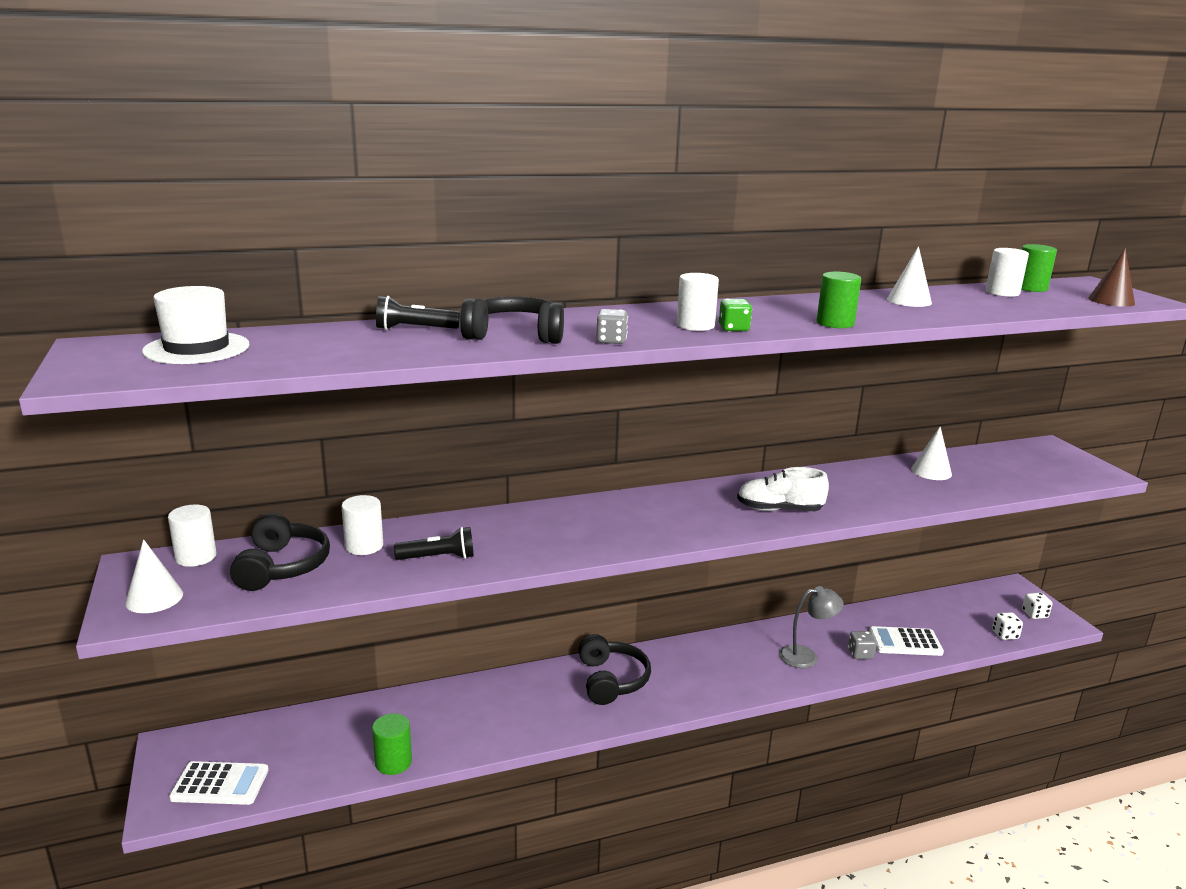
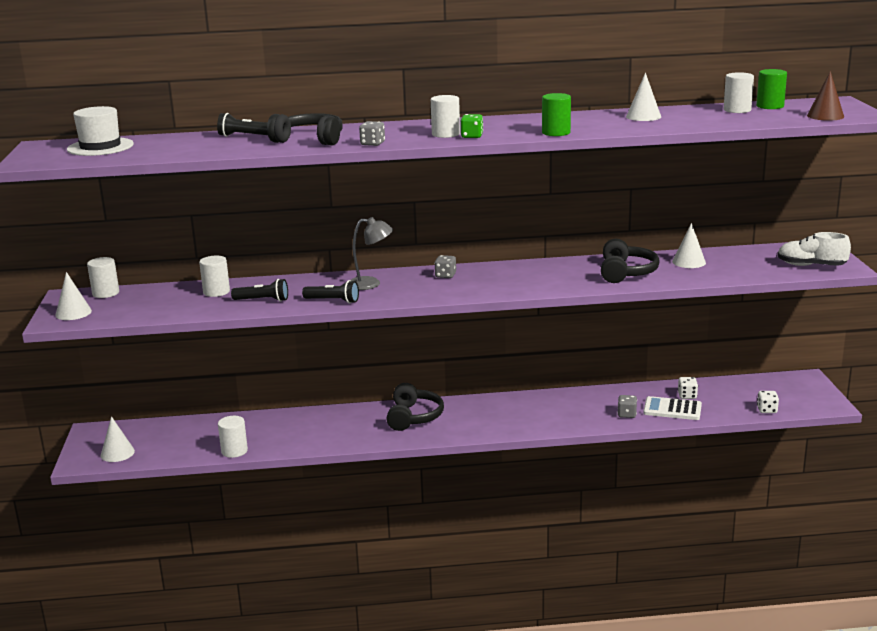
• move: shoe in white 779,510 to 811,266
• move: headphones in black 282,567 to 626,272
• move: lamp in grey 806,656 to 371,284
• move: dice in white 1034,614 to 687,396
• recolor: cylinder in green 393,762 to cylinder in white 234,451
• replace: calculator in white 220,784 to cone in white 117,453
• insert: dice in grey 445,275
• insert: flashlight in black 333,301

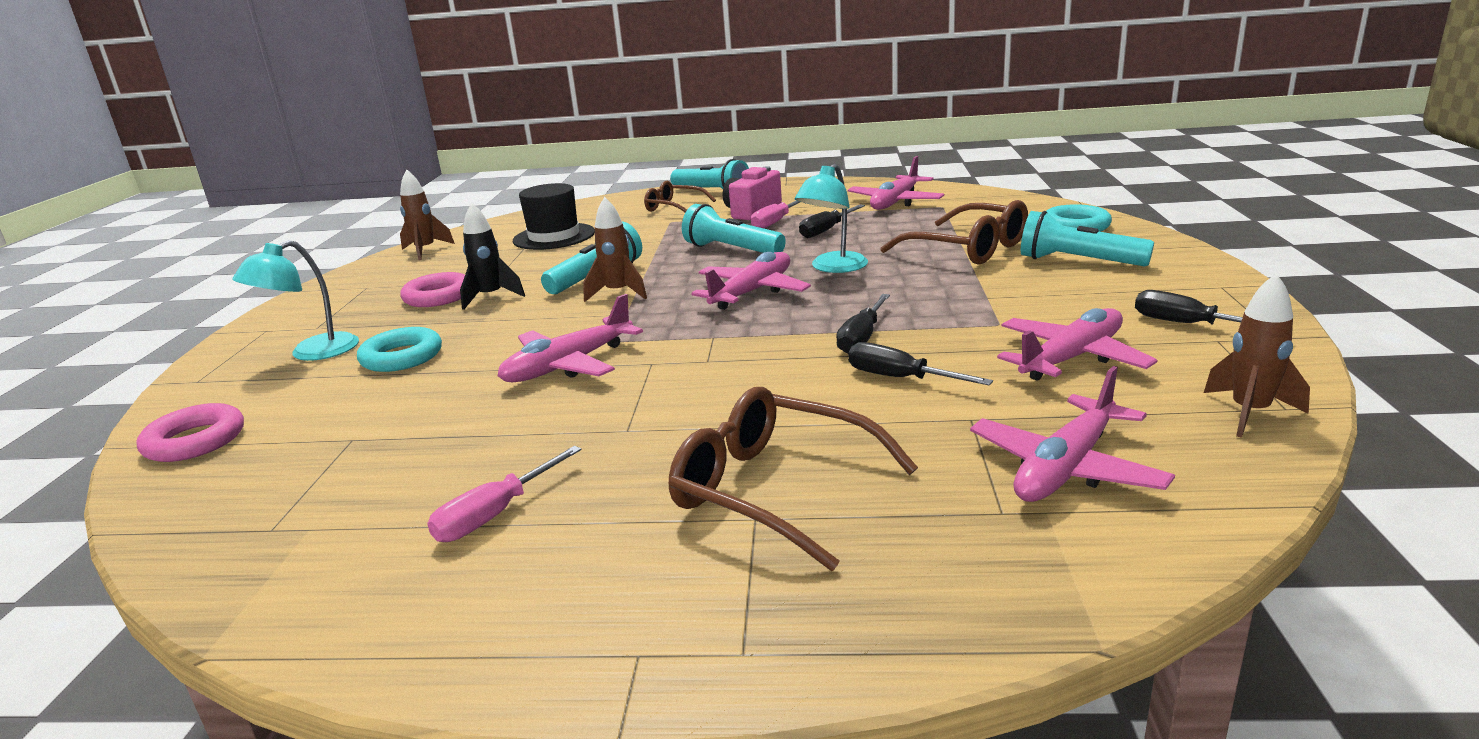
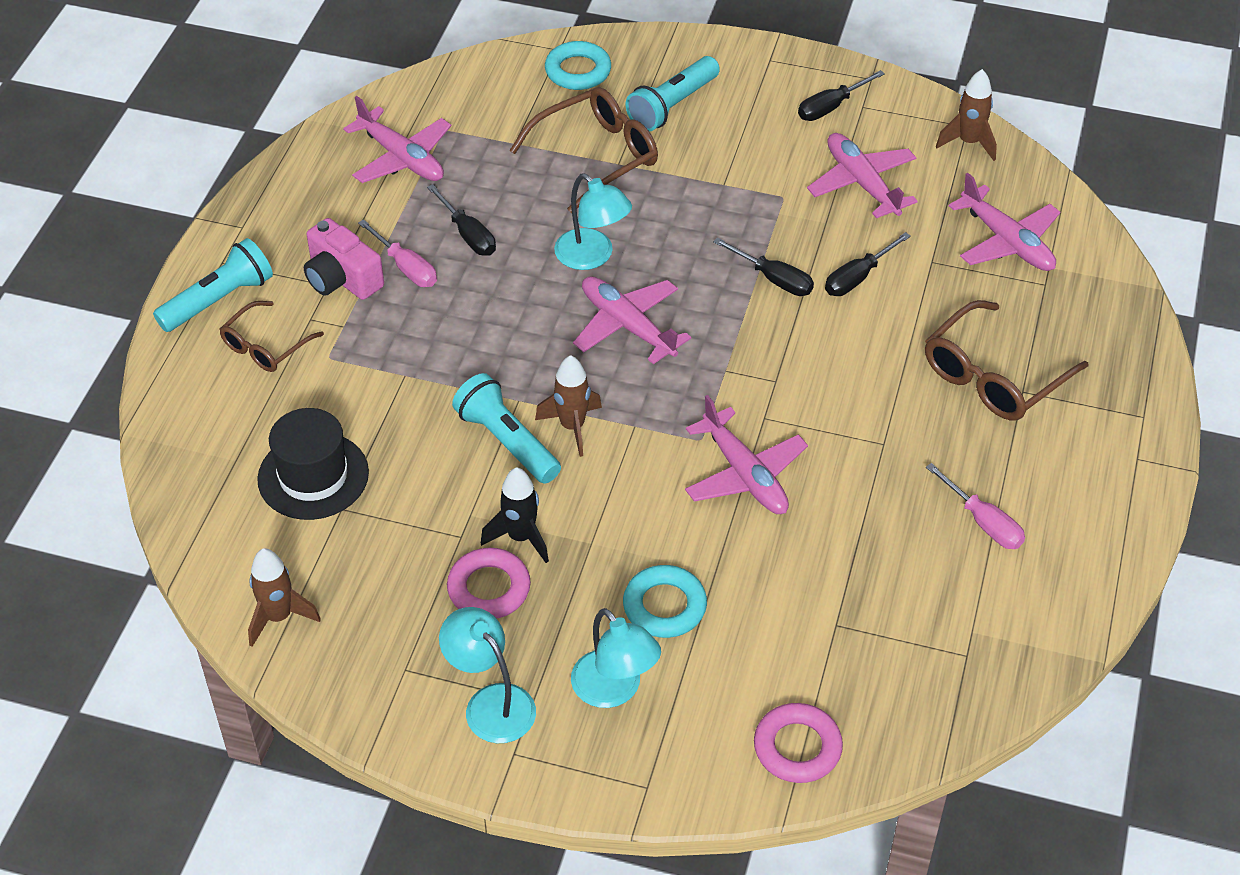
• delete: flashlight in turquoise 732,250
• insert: lamp in turquoise 491,703

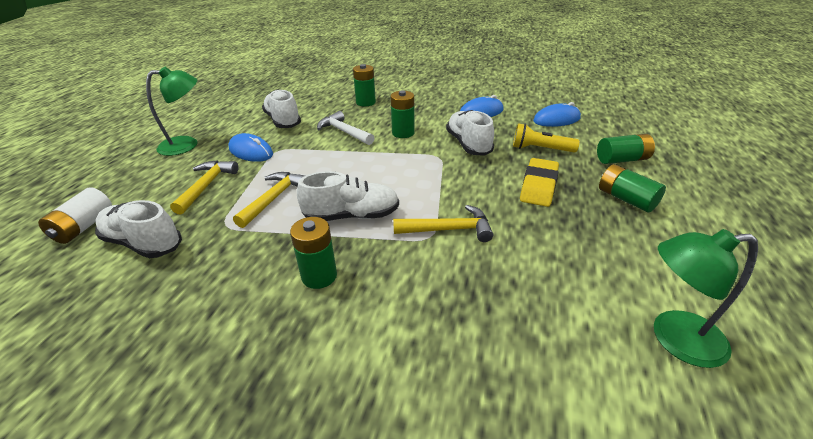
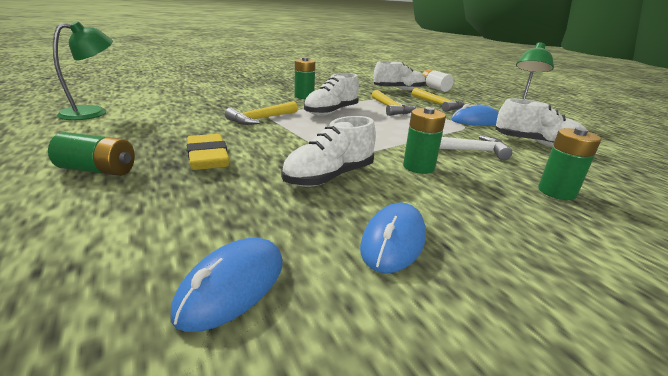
• rotate: shoe in white 468,144 = 329,177 105 degrees clockwise
• delete: flashlight in yellow 540,149
• delete: battery in green 622,160

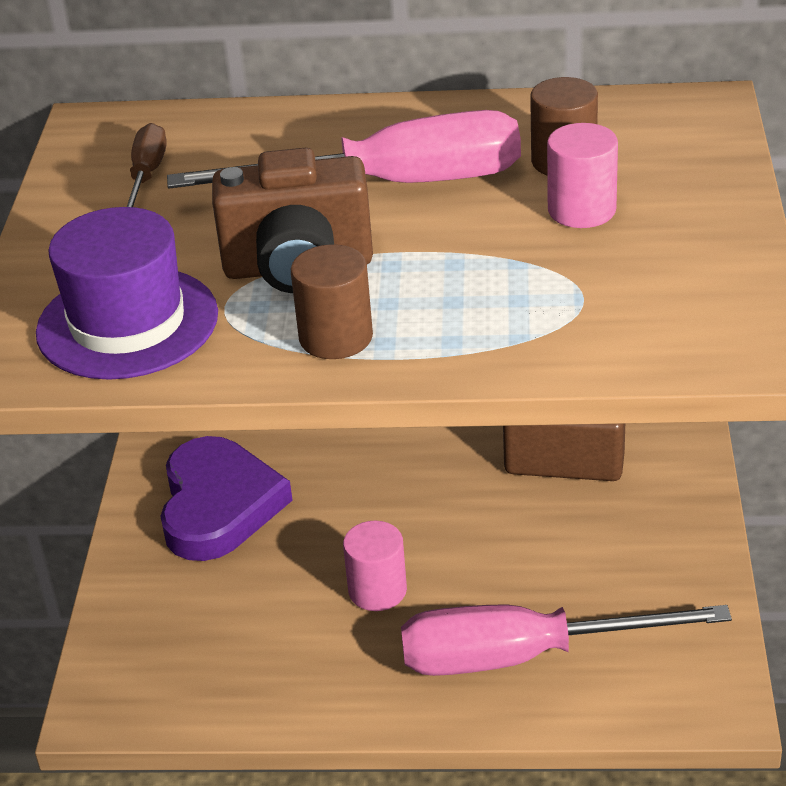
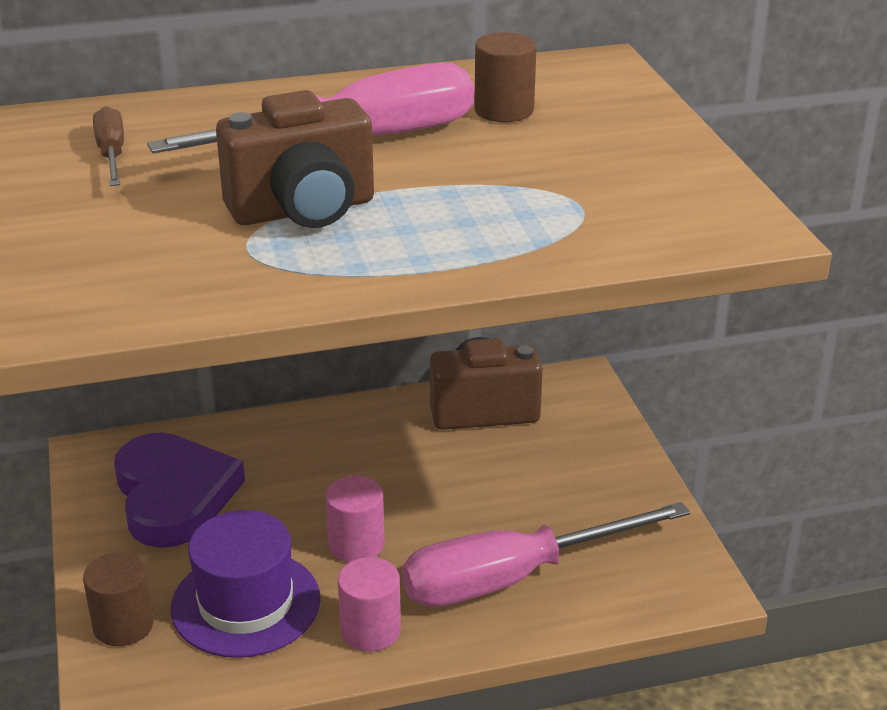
• move: cylinder in pink 581,210 to 370,630
• move: hat in purple 127,323 to 246,603
• move: cylinder in brown 336,337 to 123,625

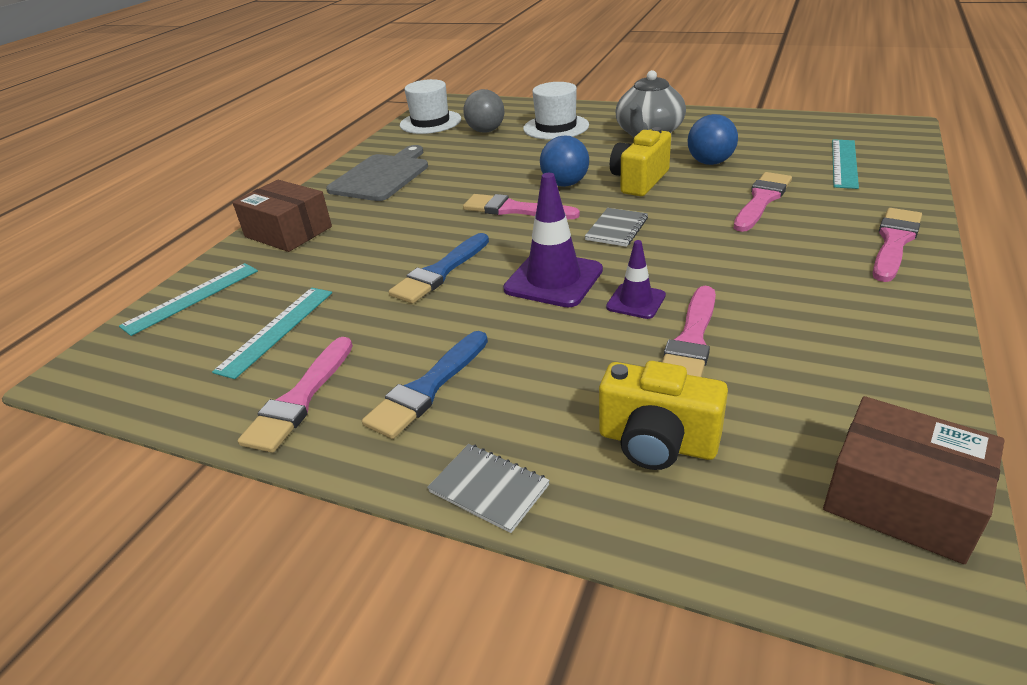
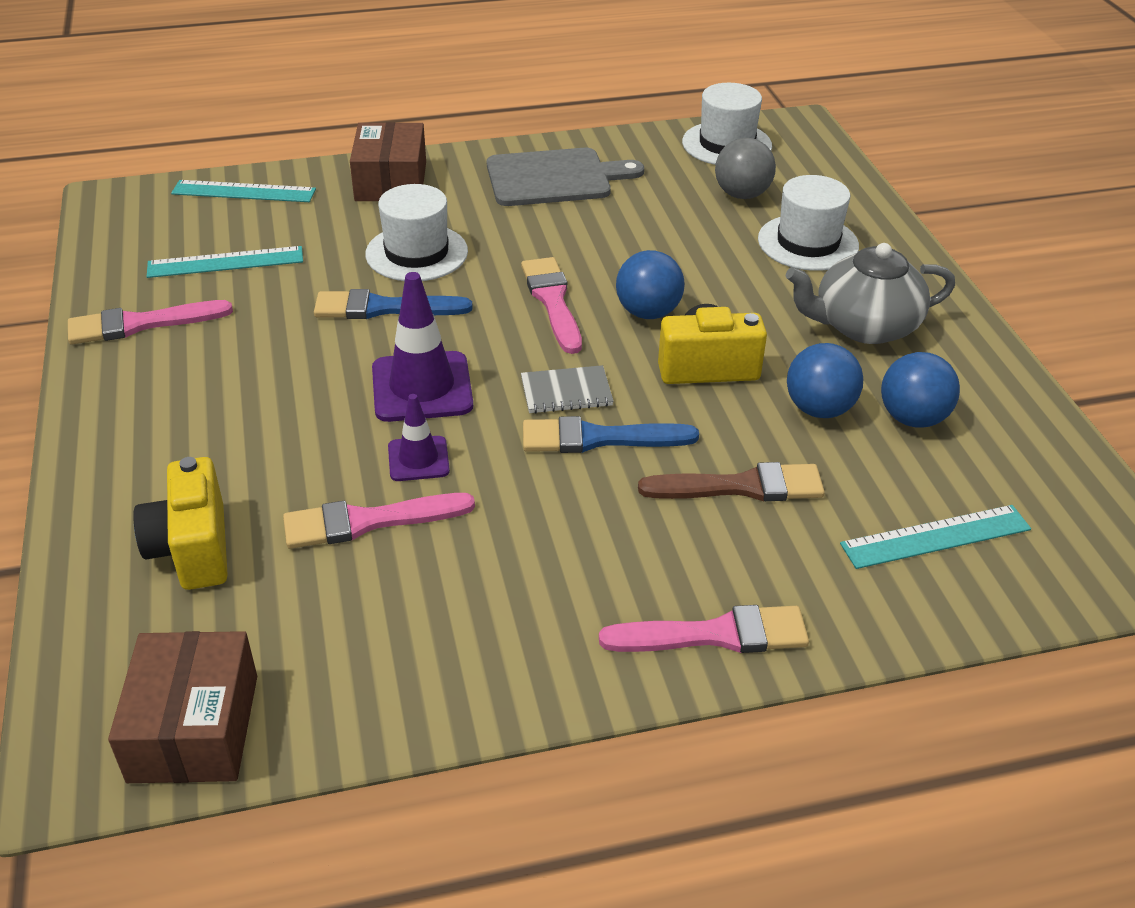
• recolor: brush in pink 762,200 to brush in brown 741,486
• move: brush in blue 427,388 to 598,438
• delete: notebook in grey 489,489
• insert: hat in white 416,253
• insert: ball in blue 912,418

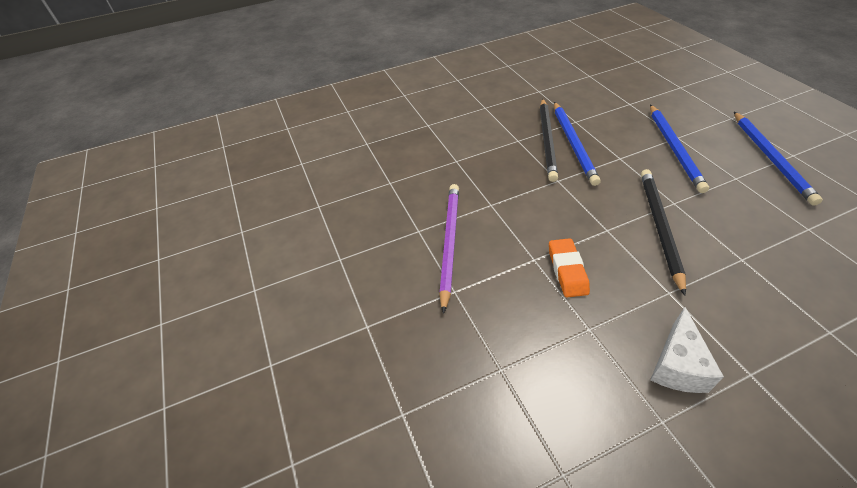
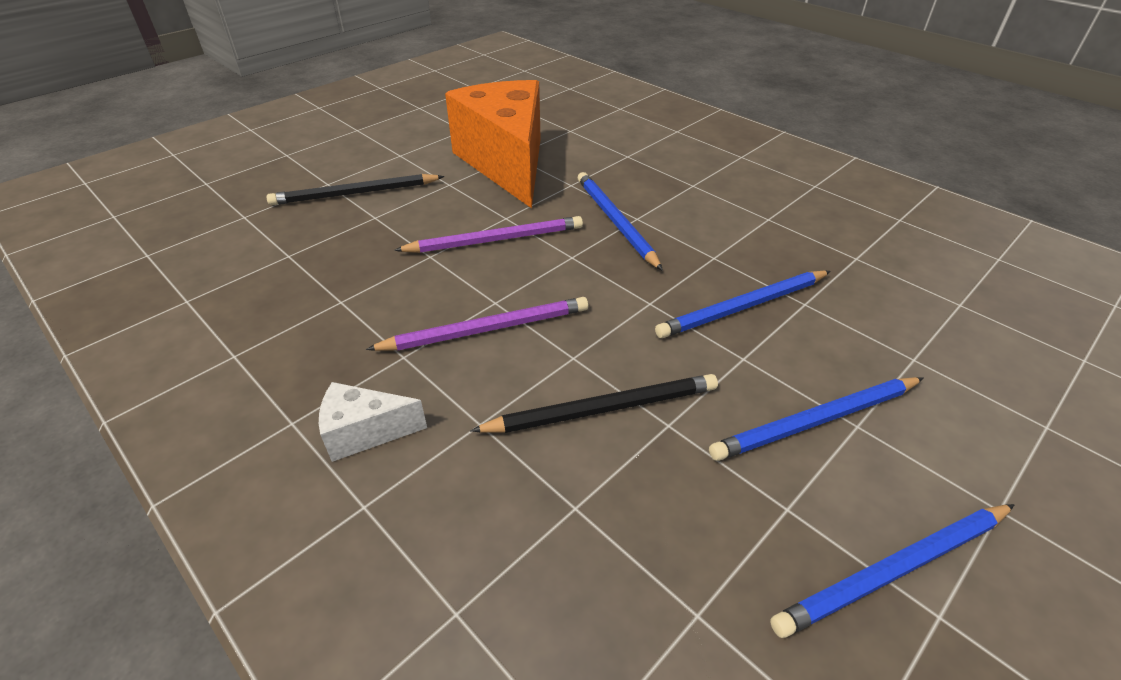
• move: pencil in black 547,140 to 355,193
• replace: eraser in orange 567,270 to pencil in purple 486,329
• insert: cheese in orange 506,163
• insert: pencil in blue 615,222

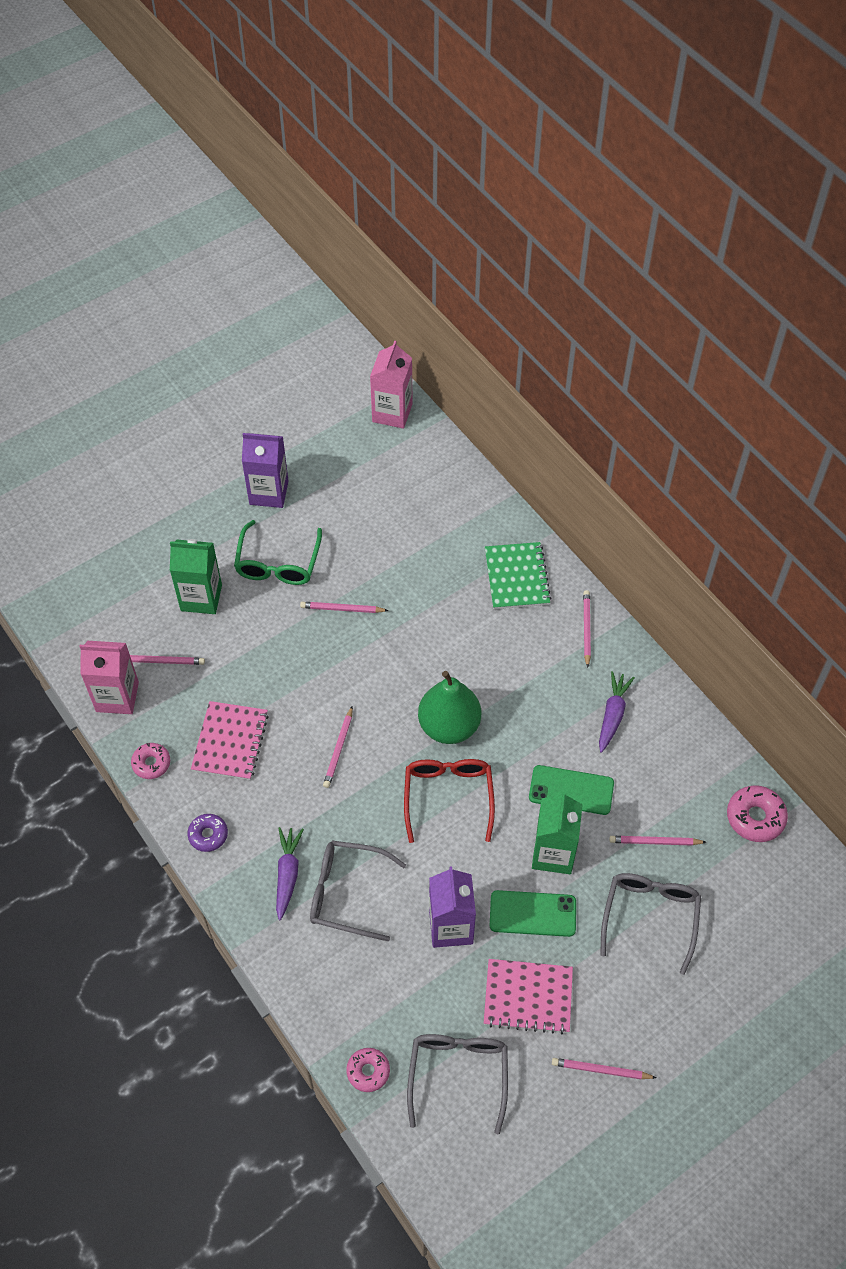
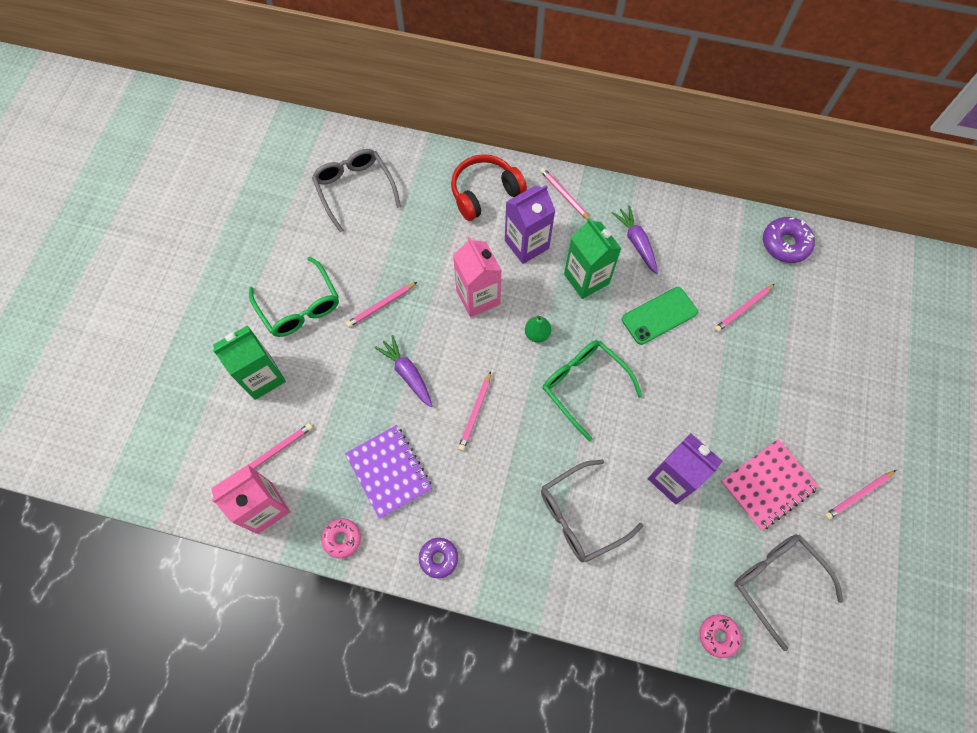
• move: carton in pink 392,413 to 478,297
• move: carton in purple 269,492 to 526,244
• replace: notebook in green 517,577 to headphones in red 485,193
• resize: pear in green 449,726 = 537,334 x0.46
• recolor: notebook in pink 230,742 to notebook in purple 389,472
• rotate: pencil in pink 339,749 = 475,412 45 degrees clockwise
• recolor: glasses in red 448,797 to glasses in green 584,386
• recolor: donut in pink 755,817 to donut in purple 785,244
• move: carton in green 553,853 to 586,279
• move: carrot in purple 287,874 to 407,374
• move: glasses in grey 650,917 to 355,189
• delete: phone in green 532,913

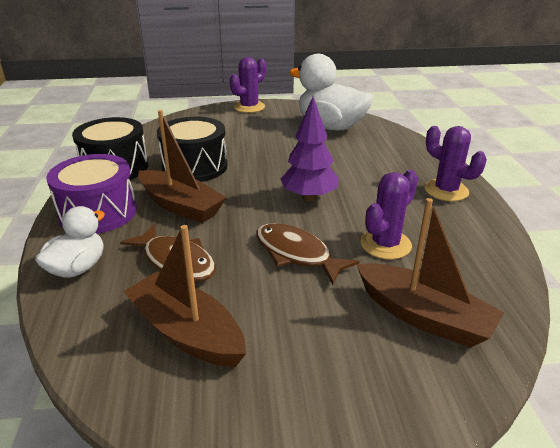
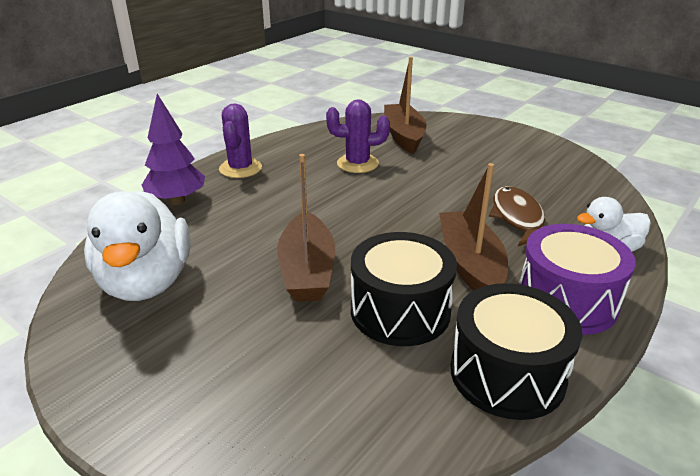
• delete: cactus in purple 249,107
• move: tree in purple 309,197 to 177,201
• delete: fish in brown 296,254
• move: boat in brown 187,332 to 307,270

